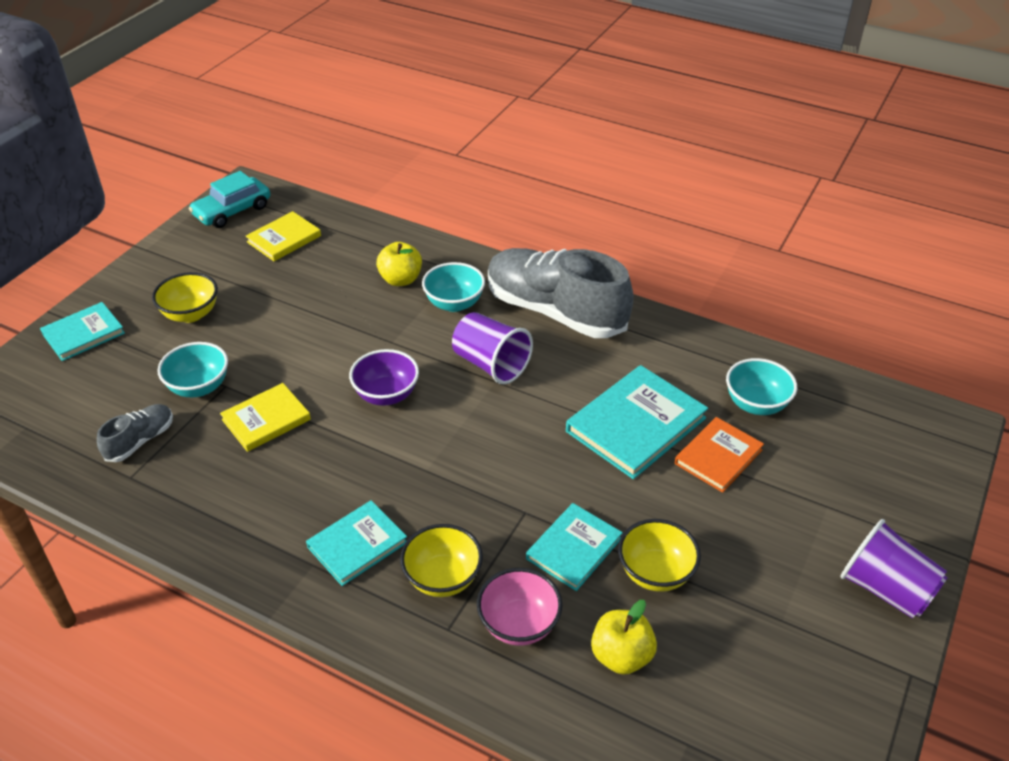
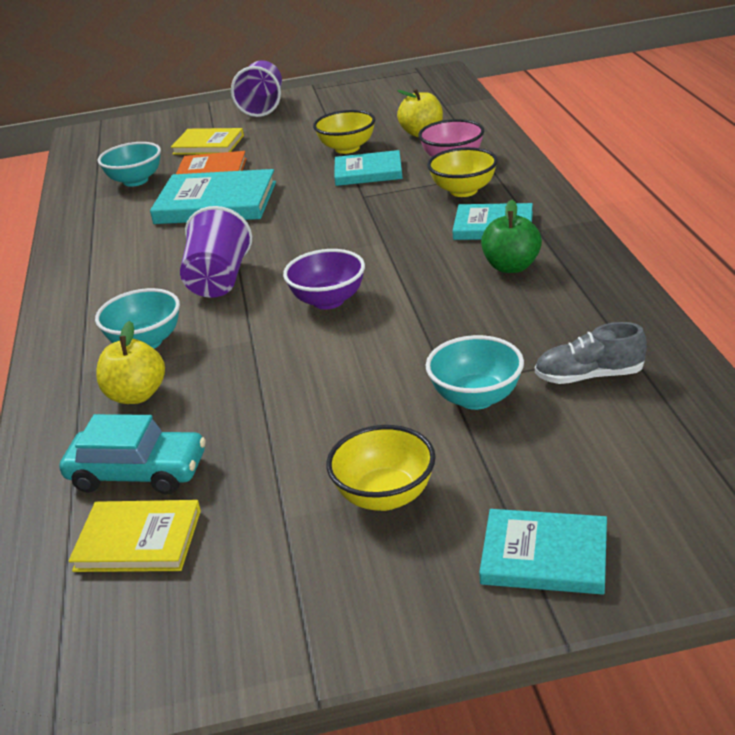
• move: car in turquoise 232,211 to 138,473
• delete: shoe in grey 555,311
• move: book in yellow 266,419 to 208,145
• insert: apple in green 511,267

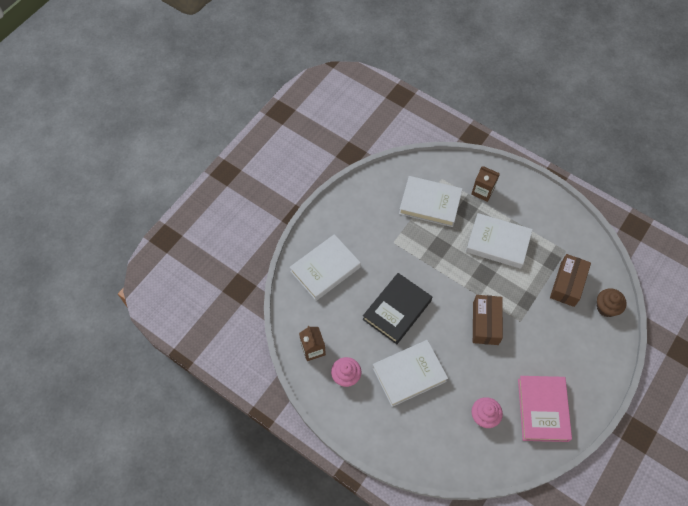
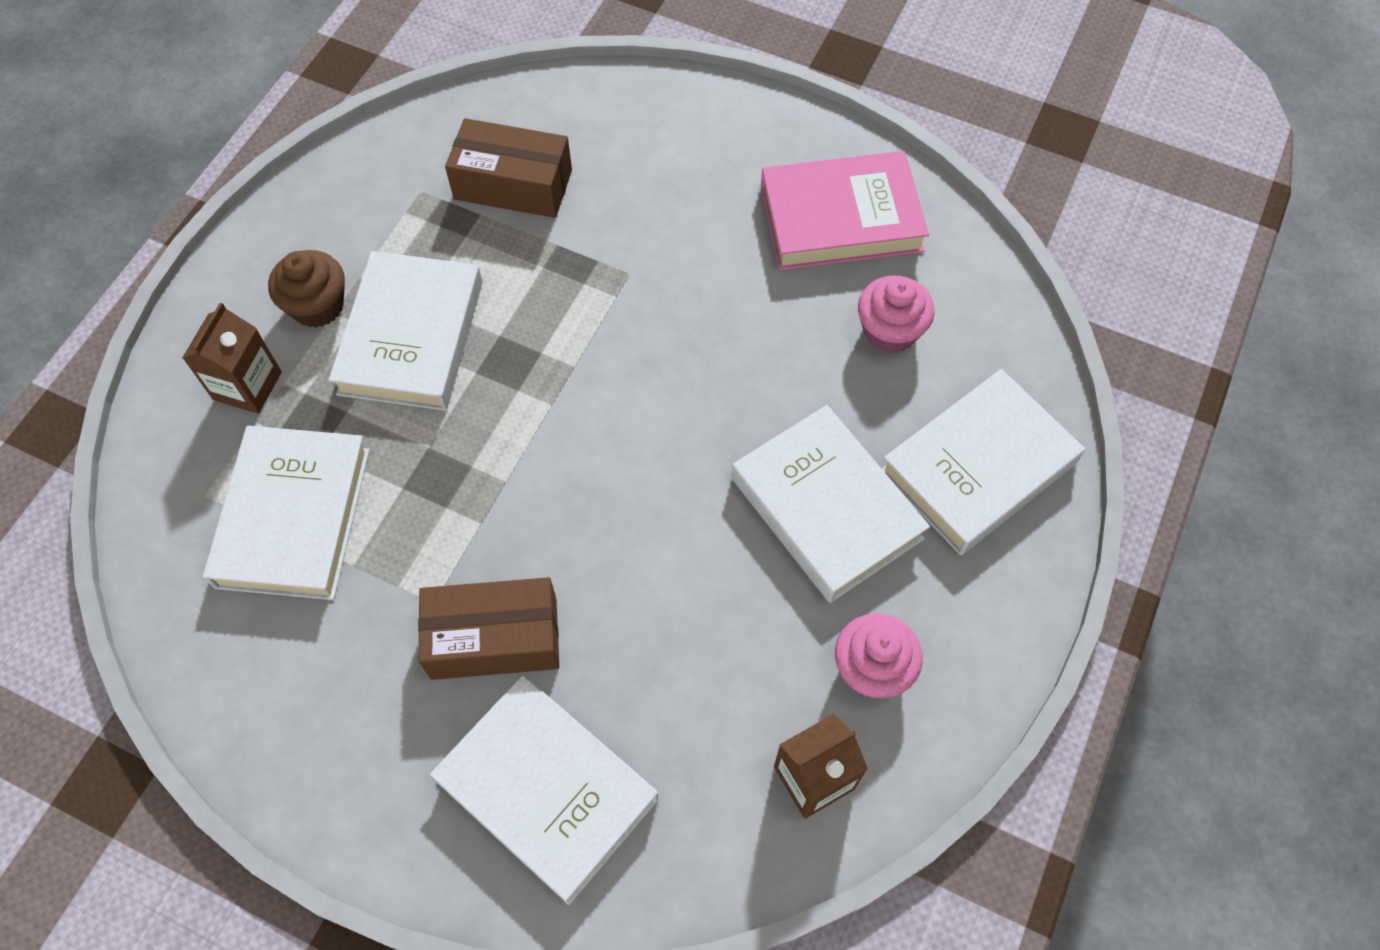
• delete: book in black 397,310
• move: cupcake in brown 606,307 to 317,306
• move: box in brown 485,323 to 494,638
• insert: book in white 978,467

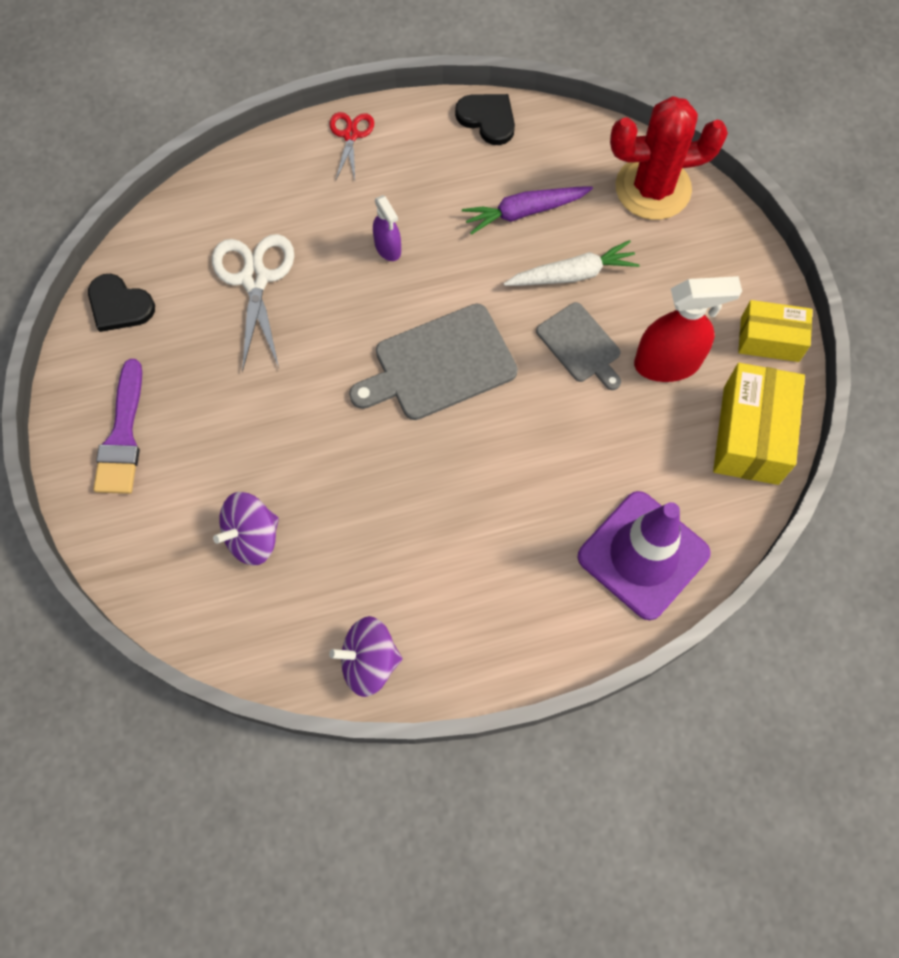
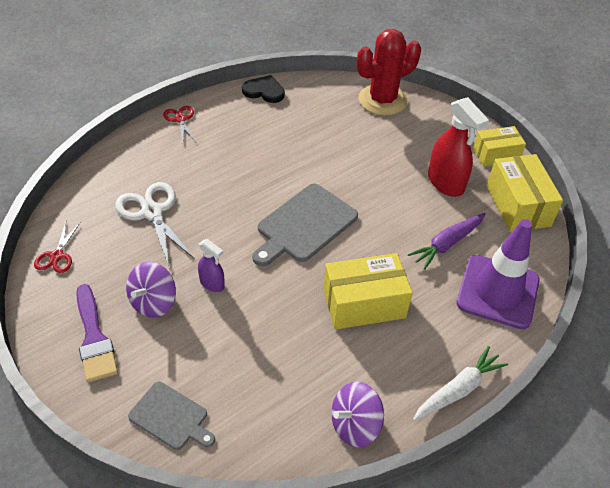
• move: carrot in purple 524,212 to 447,244
• move: spray bottle in purple 388,248 to 212,283
• move: carrot in white 572,274 to 458,390
• replace: heart in black 119,305 to scissors in red 57,256
• rotate: spray bottle in red 667,363 = 446,183 90 degrees clockwise
• move: cutting board in grey 580,345 to 171,417
• move: spinning top in purple 252,537 to 153,302
• insert: box in yellow 364,303

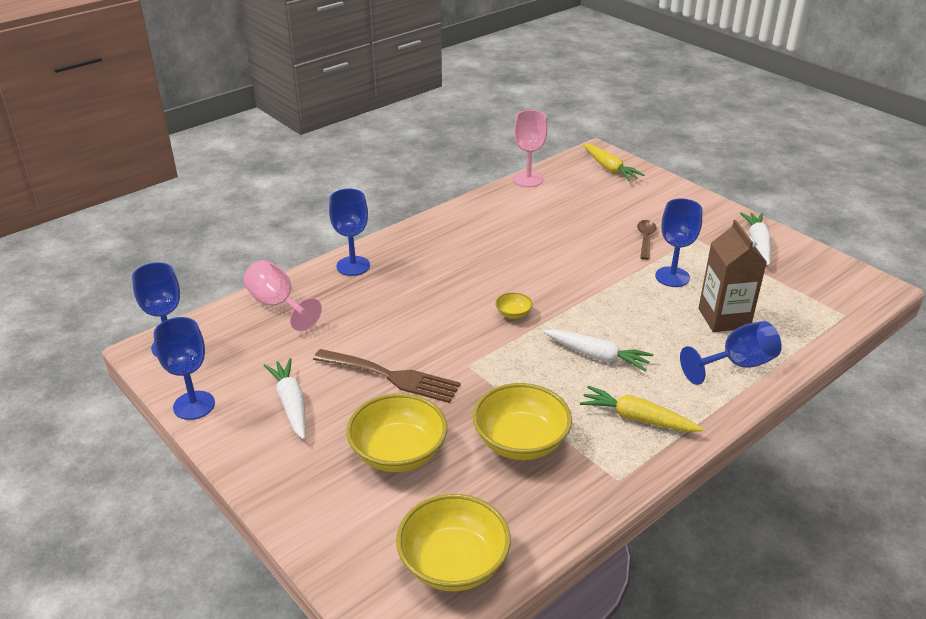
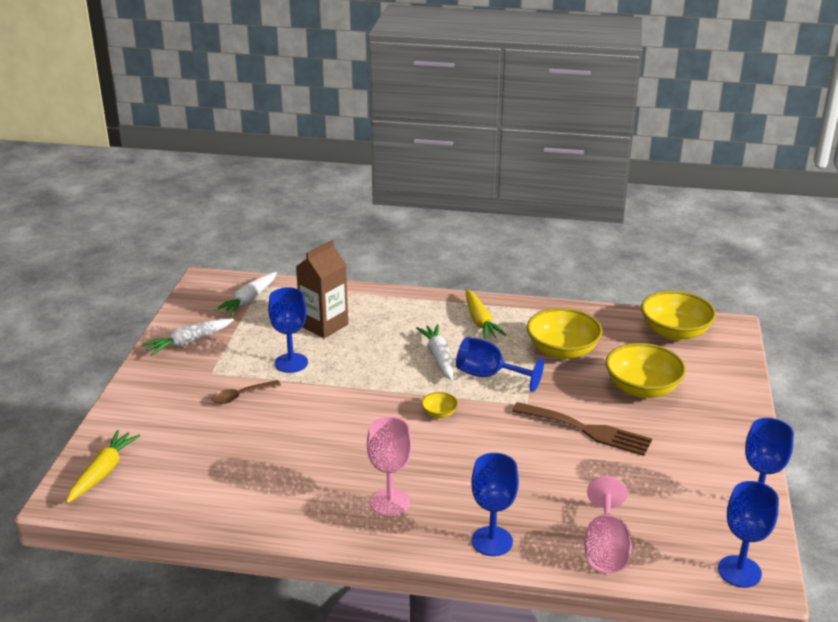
• move: goblet in pink 528,180 to 390,502
• move: goblet in blue 736,365 to 489,376
• rotate: fork in brown 392,377 = 587,430 135 degrees clockwise
• move: carrot in white 291,404 to 249,300

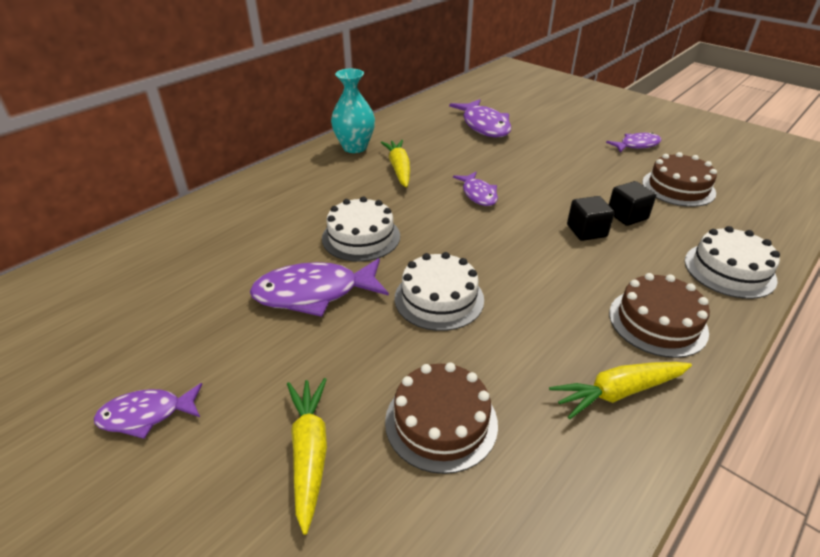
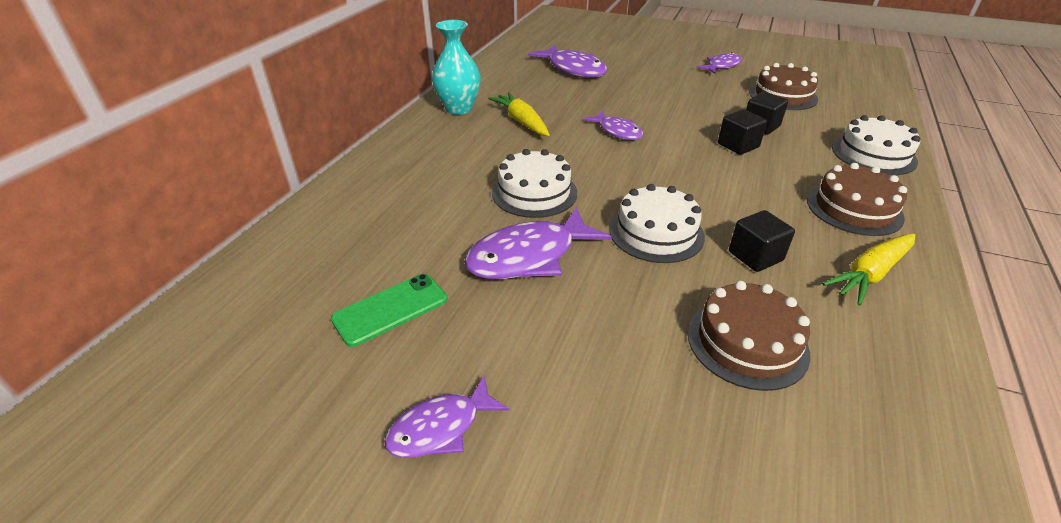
• delete: carrot in yellow 309,452
• insert: cube in black 755,256
• insert: phone in green 390,309

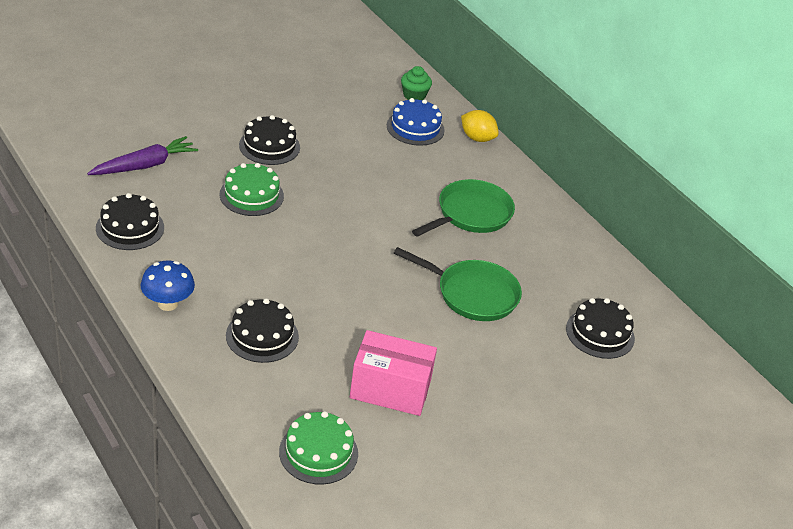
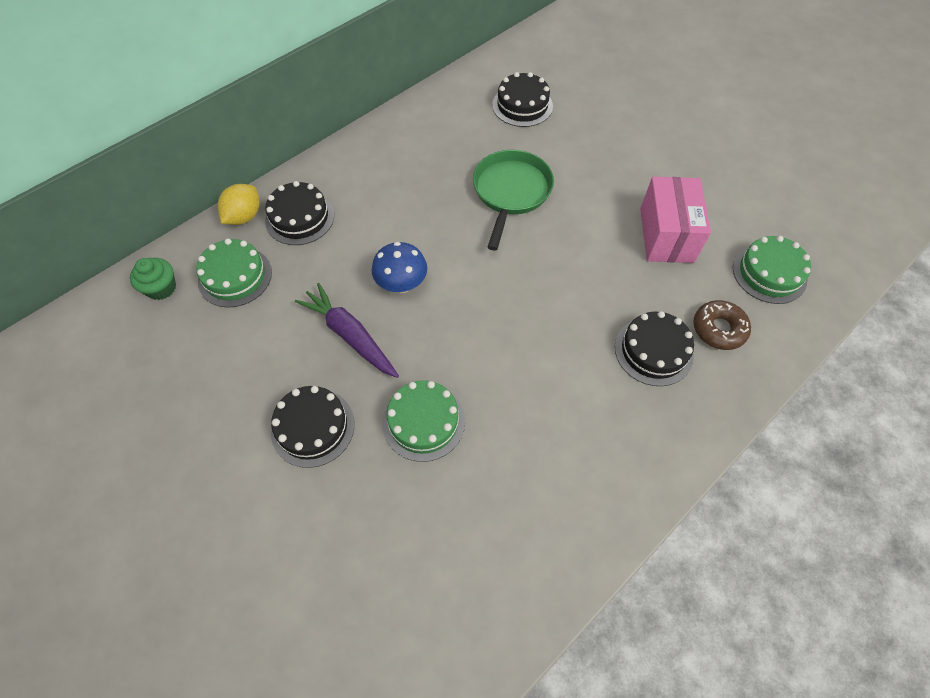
• recolor: cake in blue 415,128 to cake in green 235,276
• move: carrot in purple 145,165 to 350,335
• delete: pan in green 471,214
• move: cake in black 130,228 to 300,218
• move: mushroom in blue 167,303 to 402,284
• insert: donut in brown 718,329

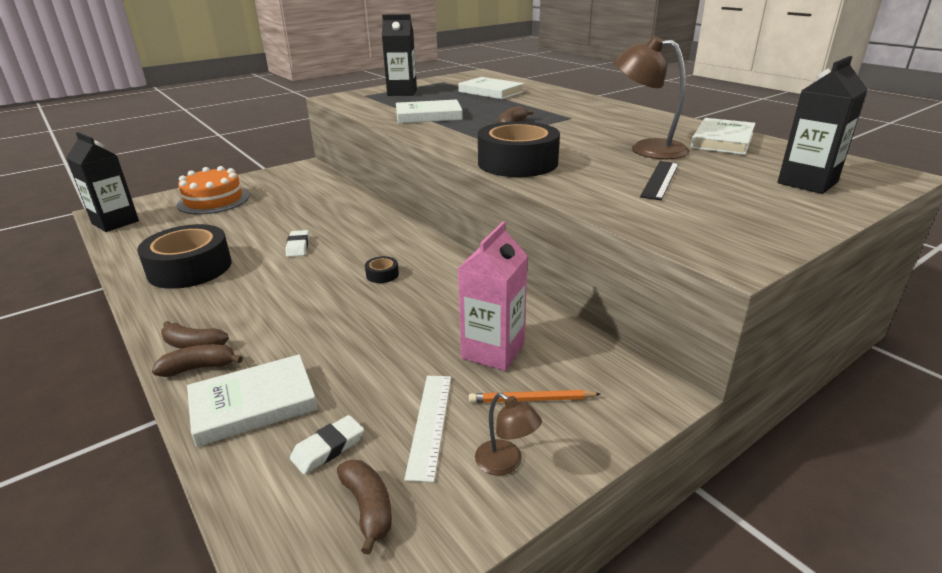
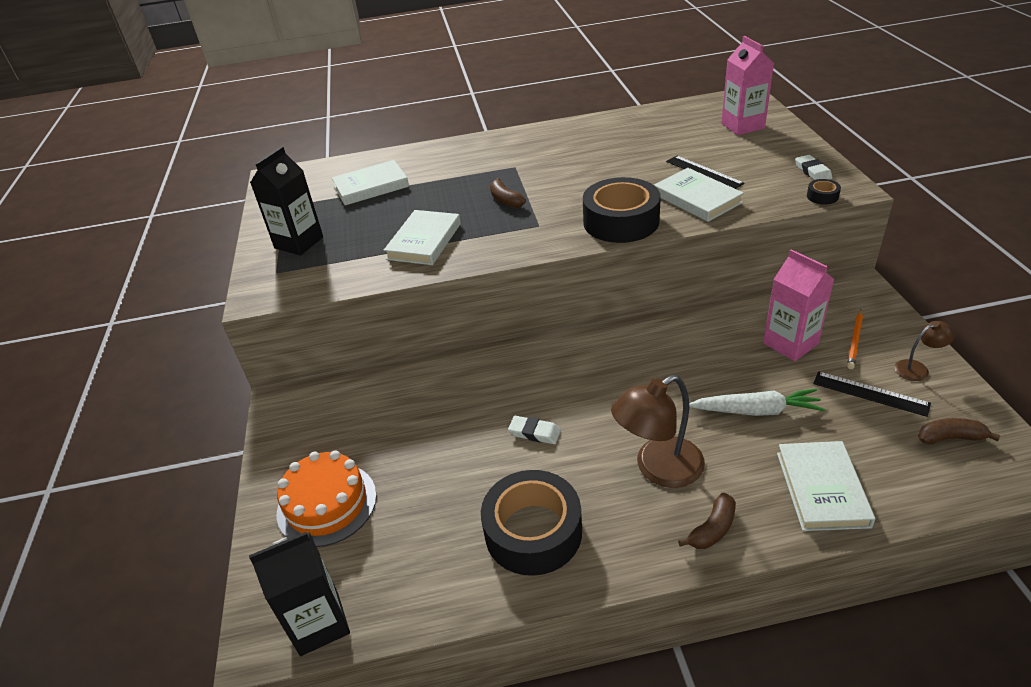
• move: lamp in brown 647,148 to 658,469
• recolor: carton in black 807,183 to carton in pink 742,126
• move: book in white 722,141 to 697,198
• move: tape in black 382,274 to 822,196
• delete: banana in brown 199,368
• recolor: ruler in white 430,424 to ruler in black 870,393
• move: eraser in white 328,448 to 812,171
• insert: carrot in white 756,411

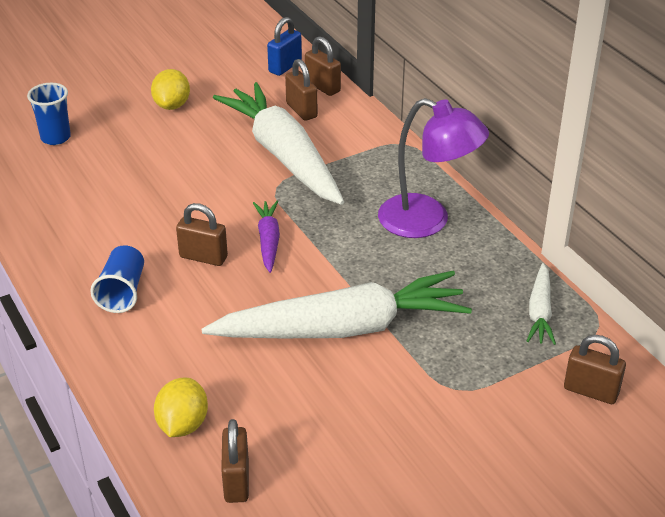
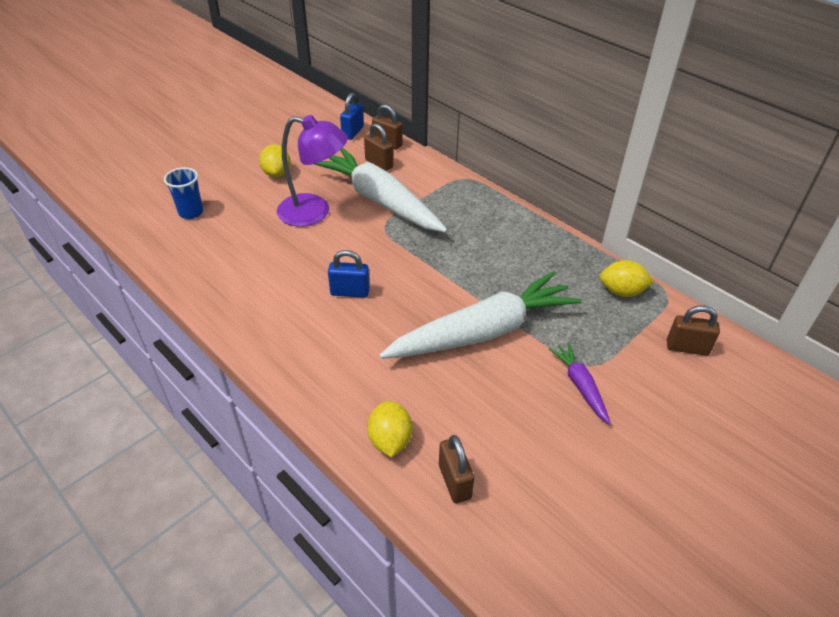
• move: lamp in purple 427,221 to 314,212
• move: carrot in purple 268,241 to 580,386
• recolor: padlock in brown 203,257 to padlock in blue 350,292
• delete: cup in blue 122,292
• replace: carrot in white 540,312 to lemon in yellow 621,291

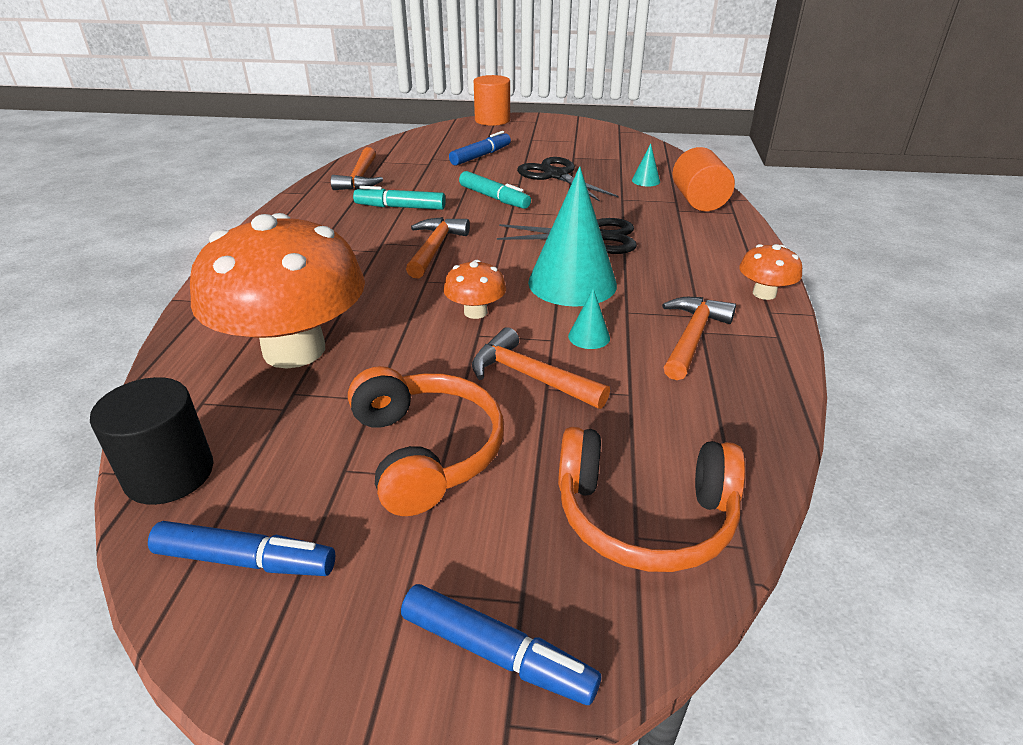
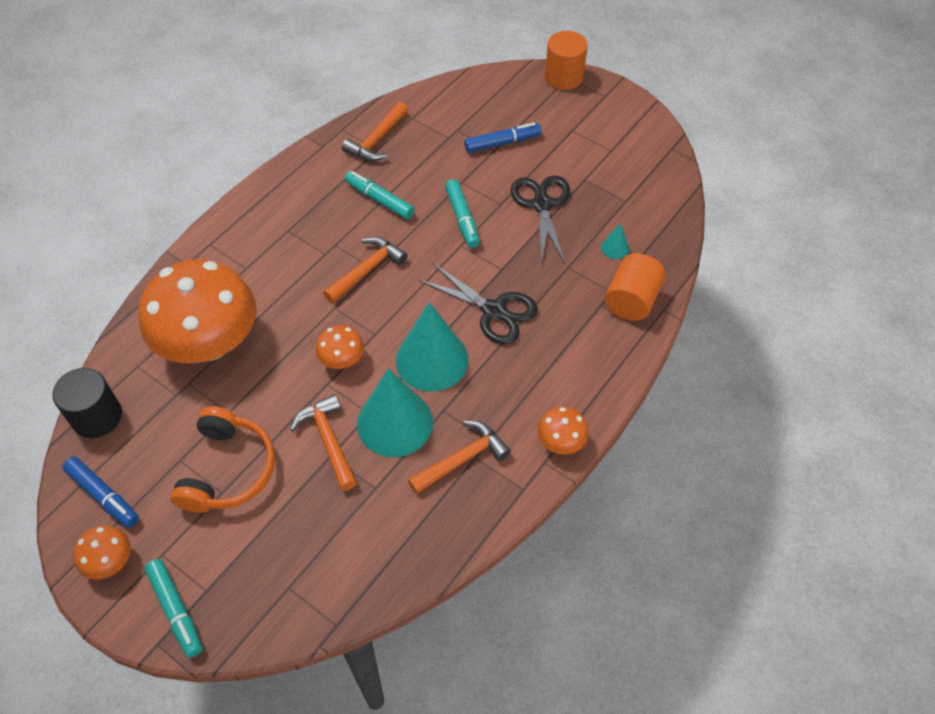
• resize: cone in turquoise 589,337 = 395,423 x2.39
• delete: headphones in orange 644,515
• recolor: marker in blue 497,653 to marker in turquoise 176,610
• insert: mushroom in orange 110,561

